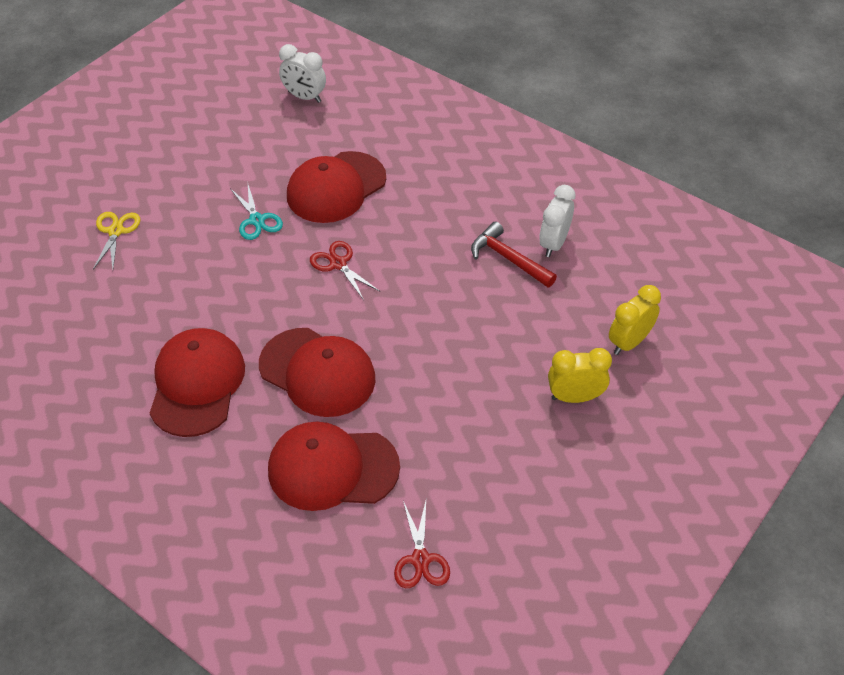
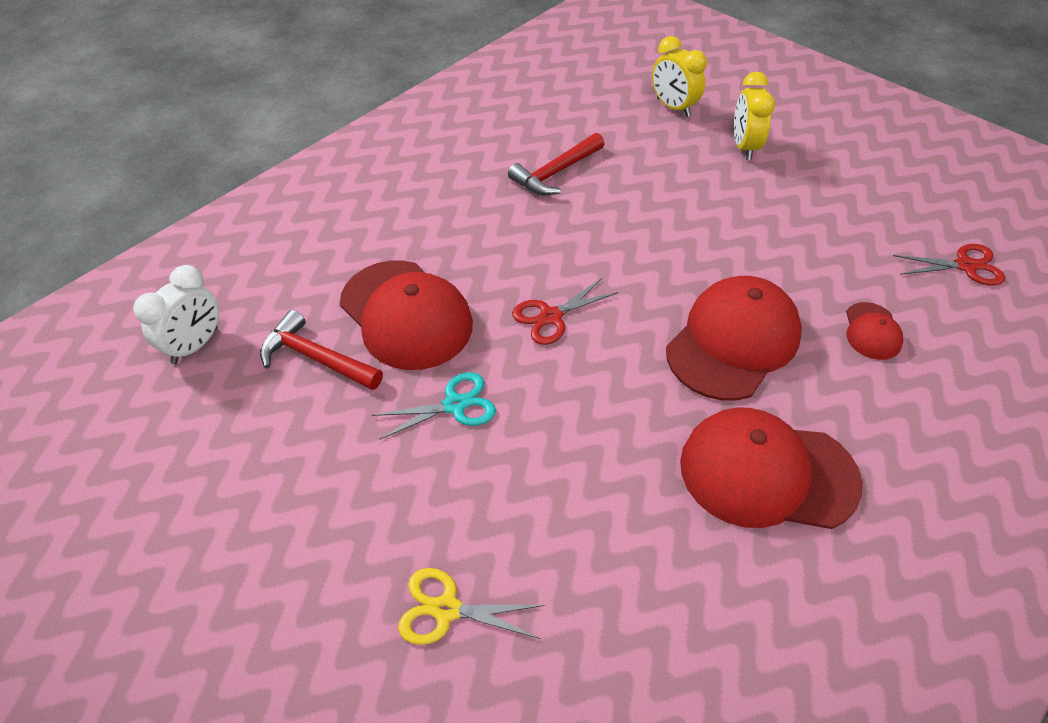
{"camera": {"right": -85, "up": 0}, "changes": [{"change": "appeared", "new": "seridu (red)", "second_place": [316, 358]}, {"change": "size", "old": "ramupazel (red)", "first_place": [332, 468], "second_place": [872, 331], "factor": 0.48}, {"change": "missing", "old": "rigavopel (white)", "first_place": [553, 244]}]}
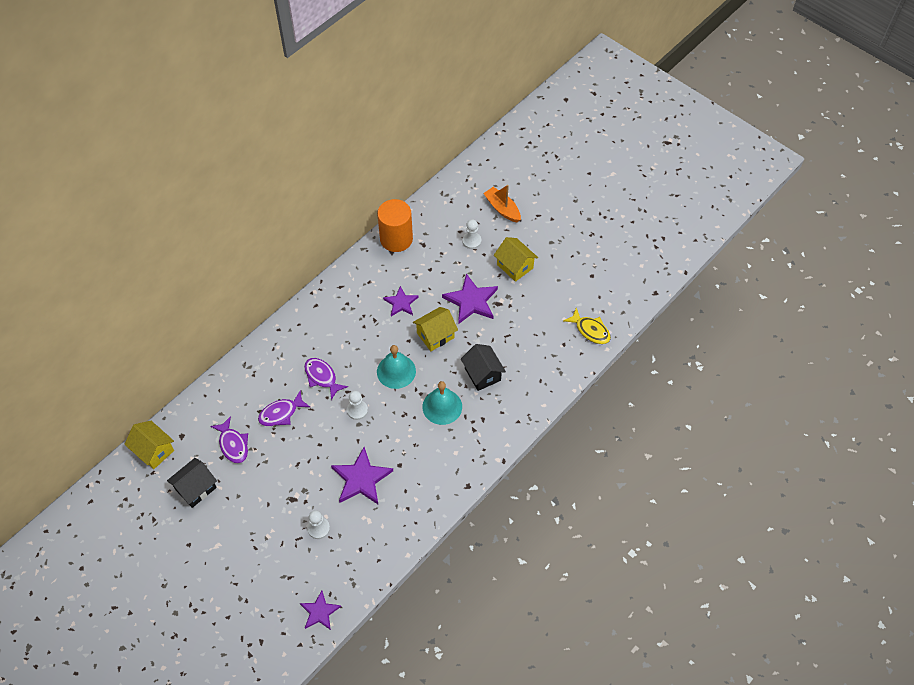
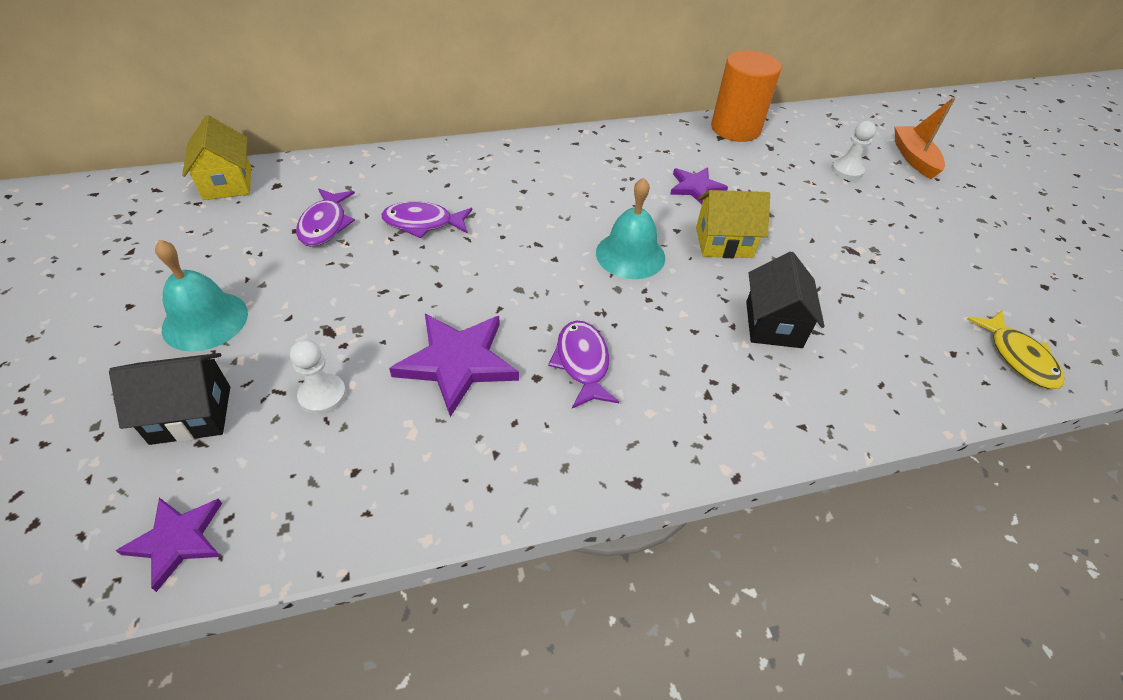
{"camera": {"right": 30, "up": -10}, "changes": [{"change": "relocated", "old": "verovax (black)", "first_place": [196, 488], "second_place": [191, 414]}, {"change": "relocated", "old": "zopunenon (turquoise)", "first_place": [442, 406], "second_place": [205, 320]}, {"change": "relocated", "old": "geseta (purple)", "first_place": [322, 377], "second_place": [582, 363]}, {"change": "missing", "old": "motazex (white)", "first_place": [357, 410]}, {"change": "missing", "old": "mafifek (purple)", "first_place": [471, 301]}, {"change": "missing", "old": "verovax (yellow)", "first_place": [515, 266]}]}
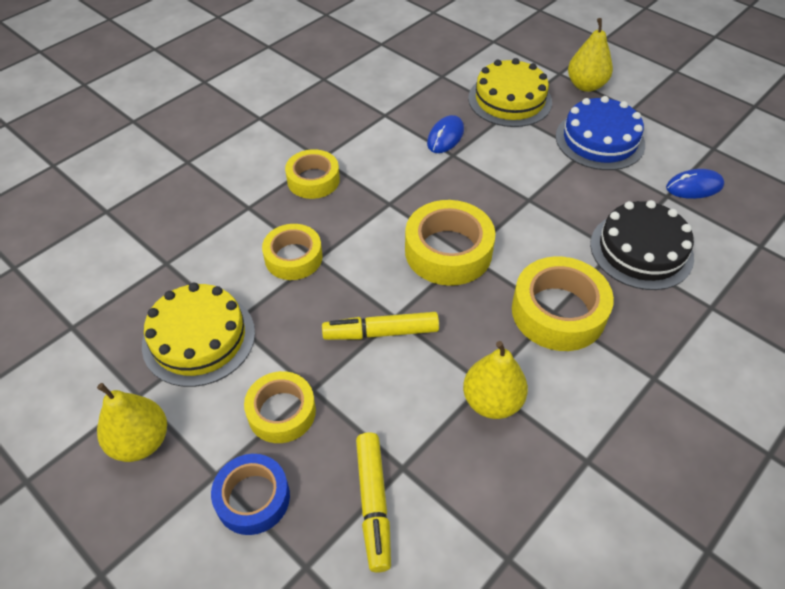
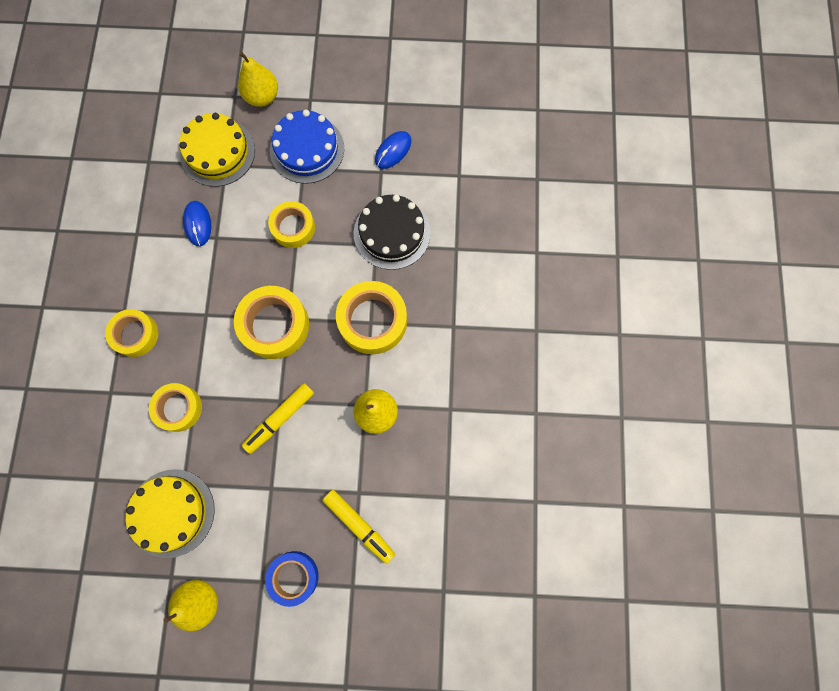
{"camera": {"right": -40, "up": 25}, "changes": [{"change": "relocated", "old": "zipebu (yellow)", "first_place": [281, 412], "second_place": [293, 227]}]}
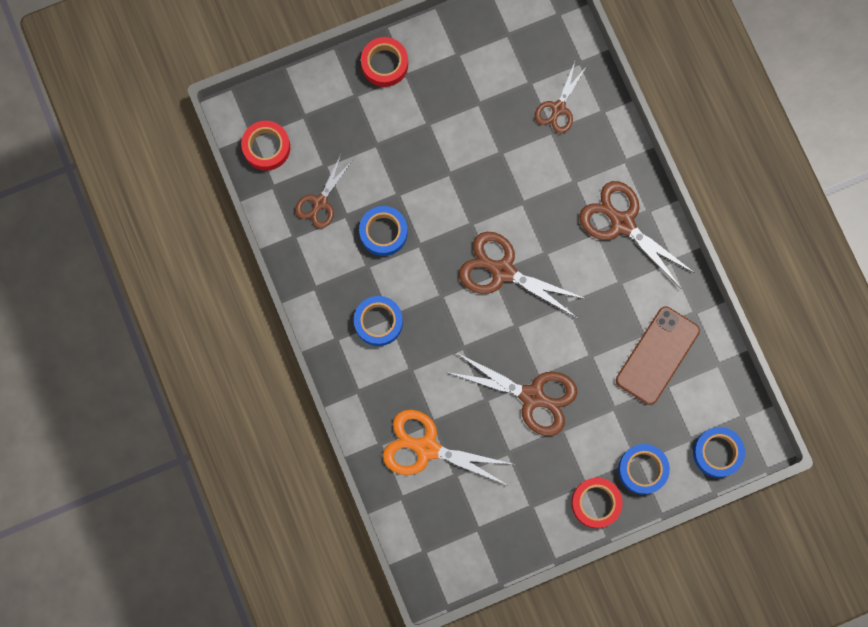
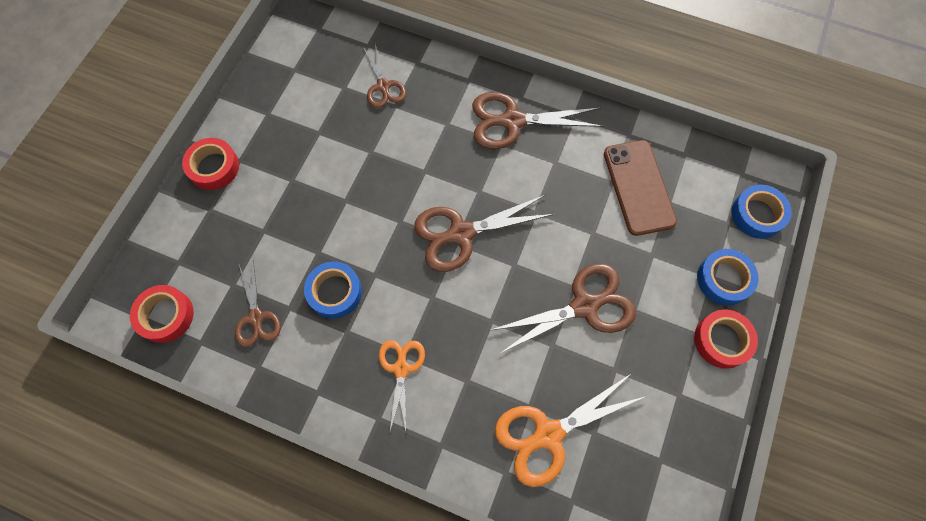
{"camera": {"right": -45, "up": -10}, "changes": [{"change": "exchanged", "old": "zipebu (blue)", "new": "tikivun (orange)", "first_place": [378, 322], "second_place": [401, 368]}]}
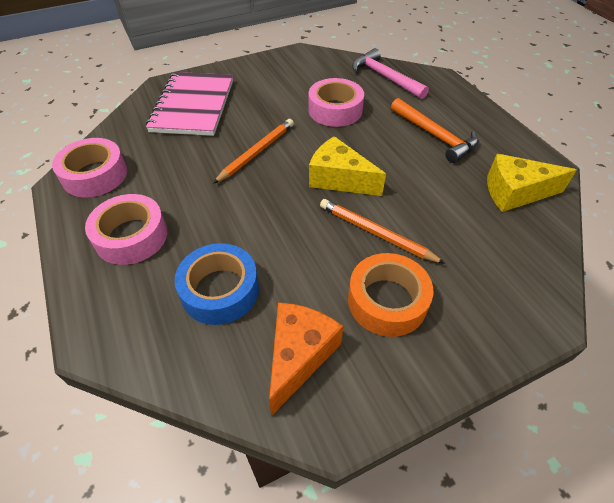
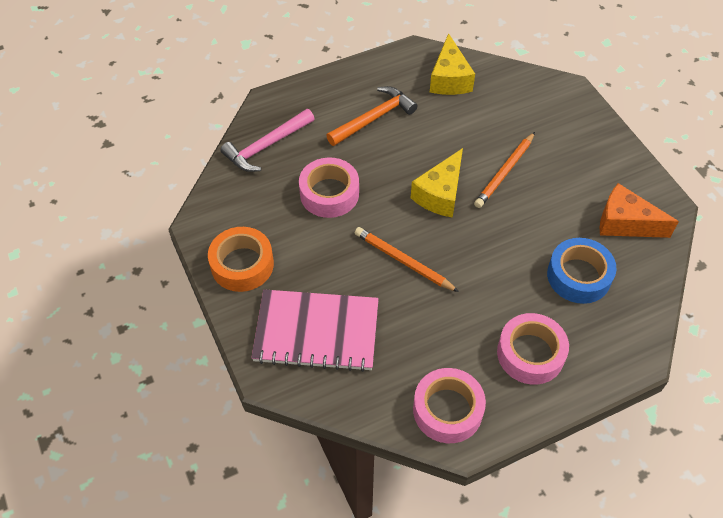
{"camera": {"right": -90, "up": 5}, "changes": [{"change": "relocated", "old": "zipebu (orange)", "first_place": [387, 301], "second_place": [242, 265]}]}
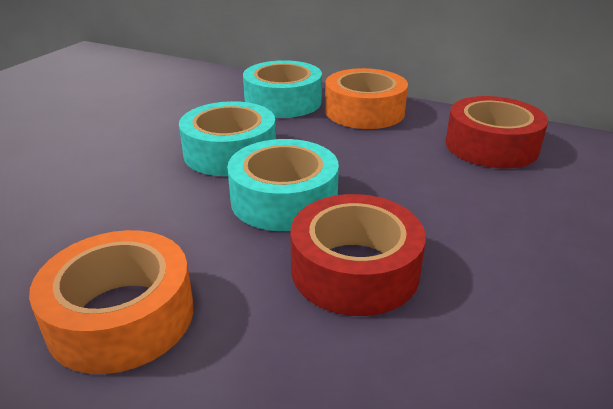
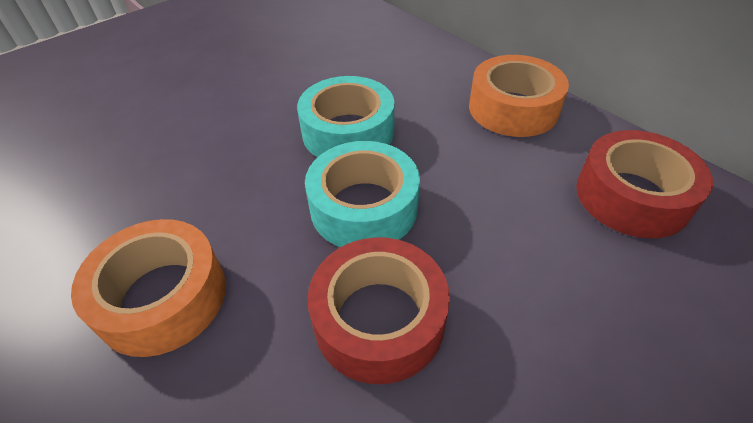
{"camera": {"right": 25, "up": 15}, "changes": [{"change": "missing", "old": "zipebu (turquoise)", "first_place": [283, 101]}]}
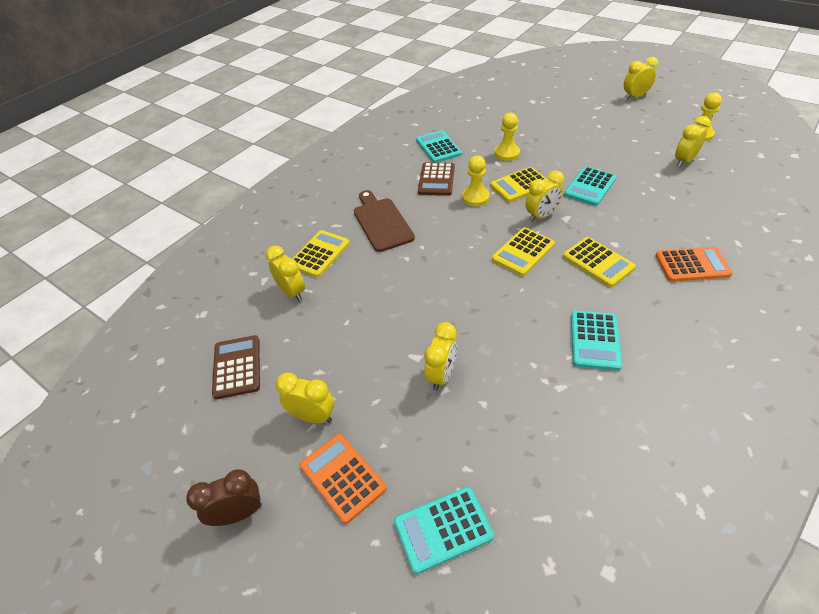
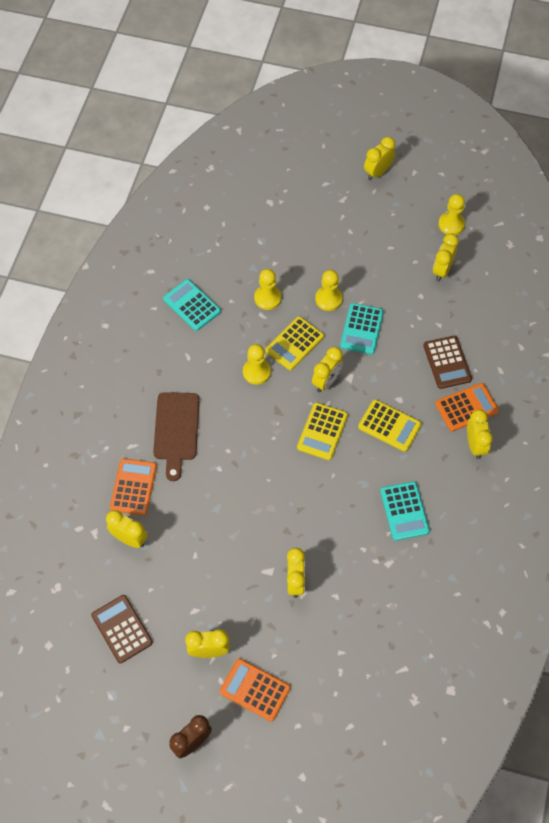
{"camera": {"right": -25, "up": 15}, "changes": [{"change": "colour", "old": "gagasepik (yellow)", "new": "gagasepik (orange)", "first_place": [320, 254], "second_place": [133, 487]}, {"change": "spun", "old": "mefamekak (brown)", "first_place": [381, 222], "second_place": [176, 430], "degrees": -135}, {"change": "appeared", "new": "motazex (yellow)", "second_place": [328, 299]}, {"change": "relocated", "old": "gagasepik (brown)", "first_place": [436, 180], "second_place": [447, 362]}, {"change": "appeared", "new": "rigavopel (yellow)", "second_place": [475, 445]}, {"change": "missing", "old": "gagasepik (turquoise)", "first_place": [443, 529]}]}
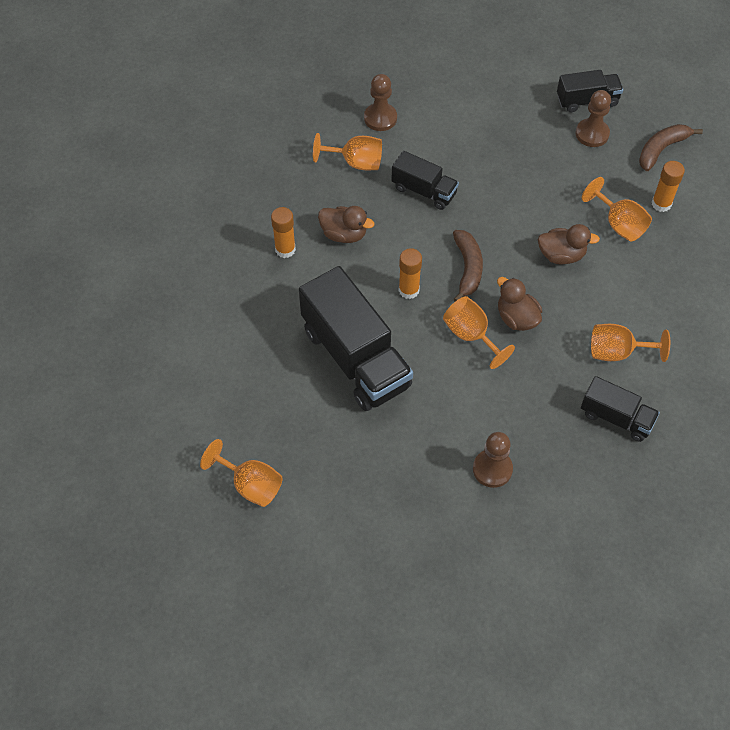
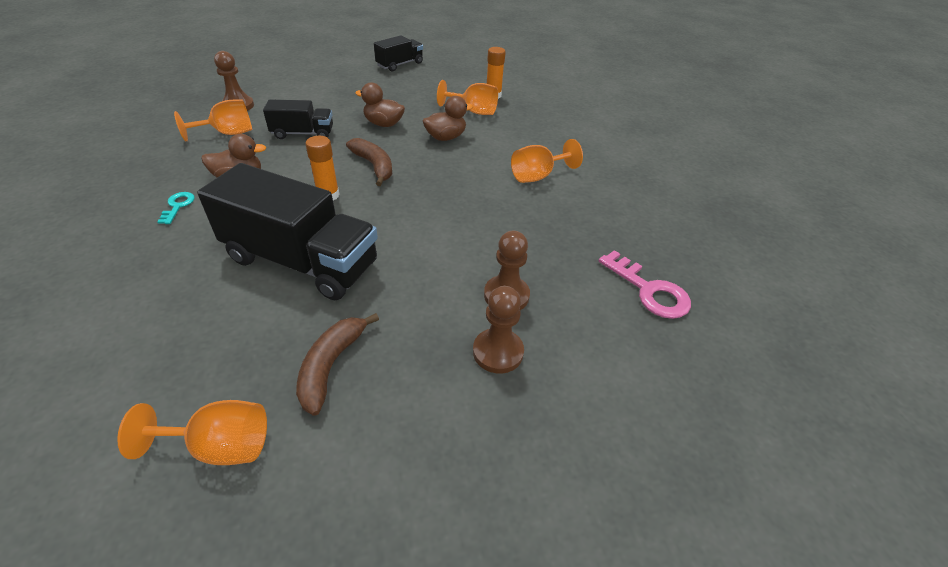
{"camera": {"right": -35, "up": -15}, "changes": [{"change": "exchanged", "old": "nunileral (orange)", "new": "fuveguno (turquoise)", "first_place": [285, 249], "second_place": [178, 206]}, {"change": "relocated", "old": "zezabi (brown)", "first_place": [661, 149], "second_place": [331, 366]}, {"change": "relocated", "old": "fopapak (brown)", "first_place": [516, 318], "second_place": [383, 124]}, {"change": "relocated", "old": "motazex (brown)", "first_place": [592, 134], "second_place": [498, 352]}, {"change": "appeared", "new": "fuveguno (pink)", "second_place": [649, 290]}, {"change": "missing", "old": "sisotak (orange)", "first_place": [471, 335]}, {"change": "missing", "old": "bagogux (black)", "first_place": [616, 417]}]}
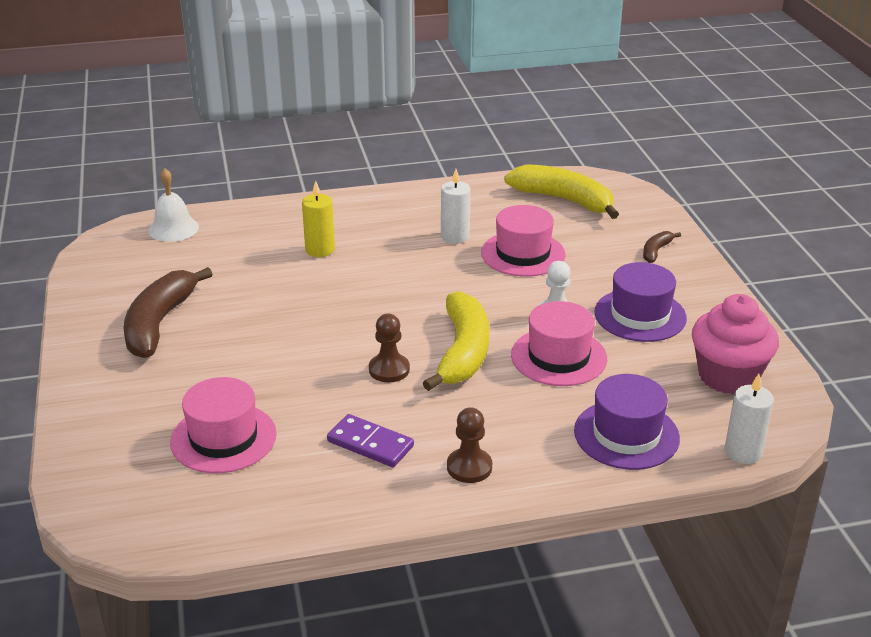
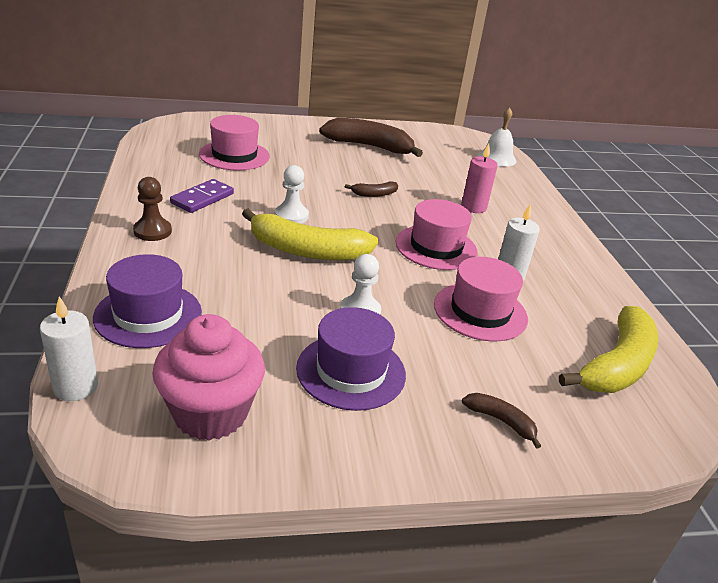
{"camera": {"right": 90, "up": 0}, "changes": [{"change": "colour", "old": "motazex (brown)", "new": "motazex (white)", "first_place": [389, 369], "second_place": [291, 216]}, {"change": "appeared", "new": "zezabi (brown)", "second_place": [374, 194]}, {"change": "relocated", "old": "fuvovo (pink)", "first_place": [558, 357], "second_place": [436, 247]}, {"change": "colour", "old": "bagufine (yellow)", "new": "bagufine (pink)", "first_place": [320, 250], "second_place": [473, 207]}]}
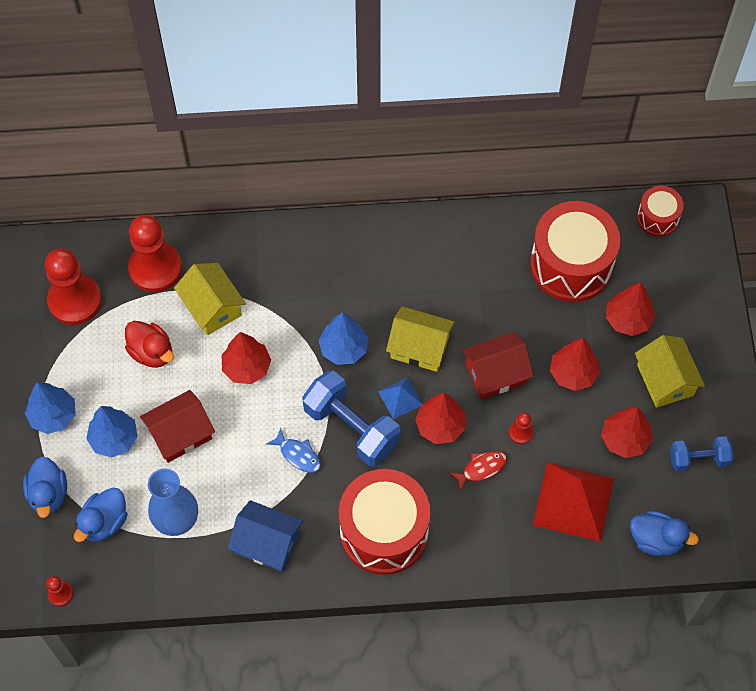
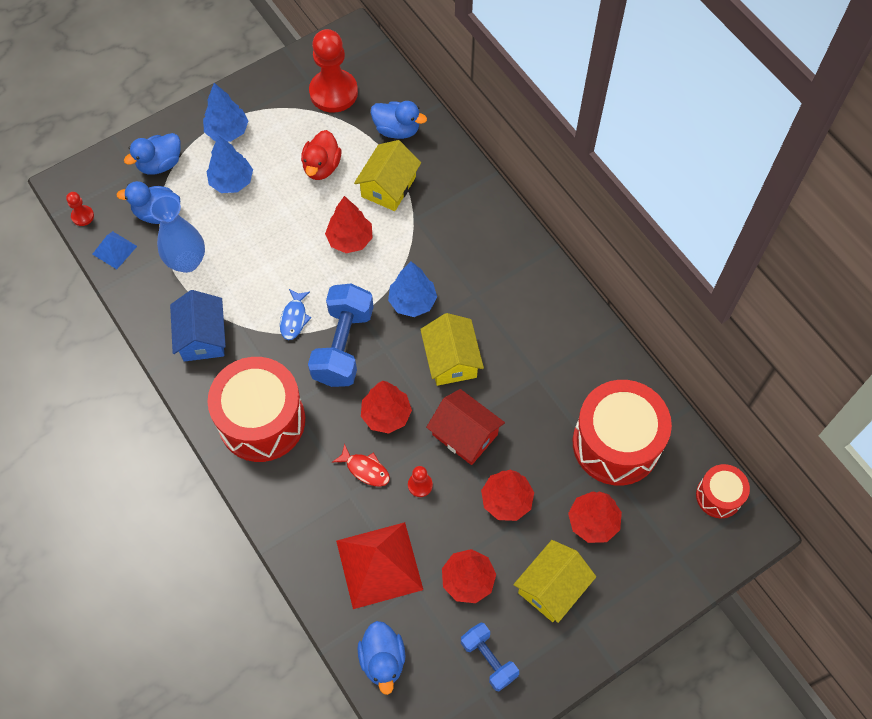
{"camera": {"right": 60, "up": 0}, "changes": [{"change": "relocated", "old": "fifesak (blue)", "first_place": [400, 398], "second_place": [114, 250]}, {"change": "exchanged", "old": "motazex (red)", "new": "fopapak (blue)", "first_place": [155, 268], "second_place": [397, 130]}, {"change": "missing", "old": "verovax (red)", "first_place": [180, 434]}]}
